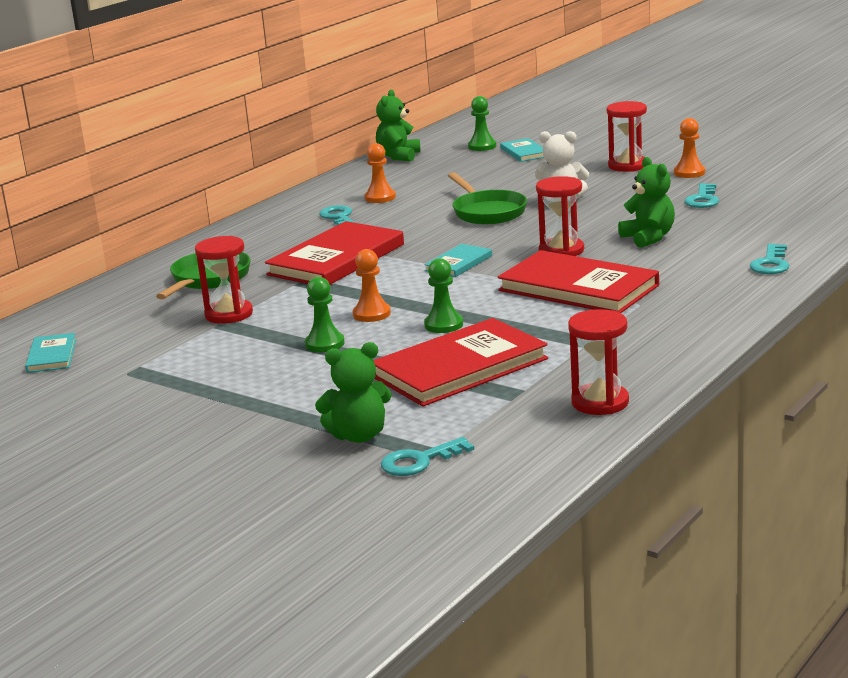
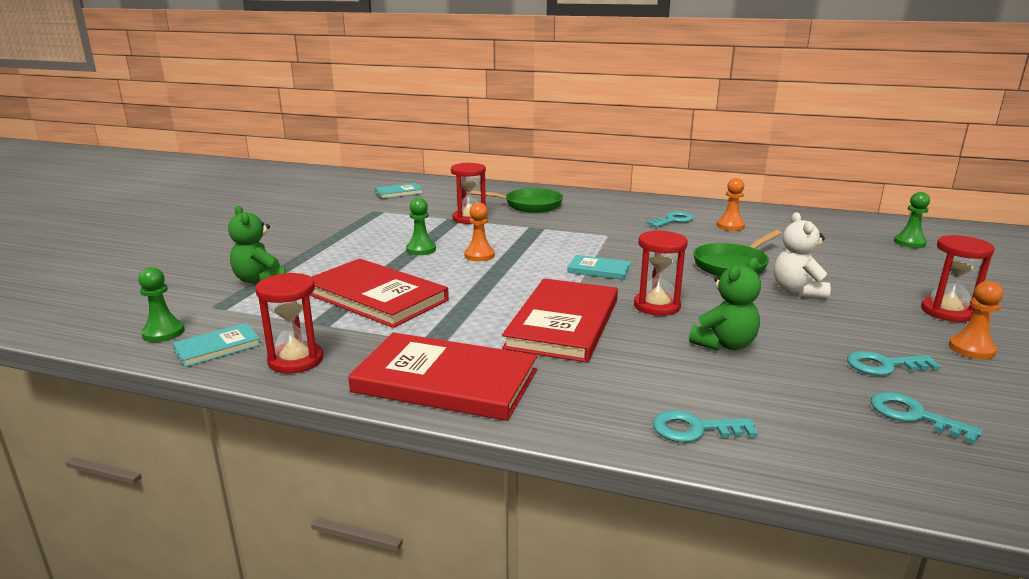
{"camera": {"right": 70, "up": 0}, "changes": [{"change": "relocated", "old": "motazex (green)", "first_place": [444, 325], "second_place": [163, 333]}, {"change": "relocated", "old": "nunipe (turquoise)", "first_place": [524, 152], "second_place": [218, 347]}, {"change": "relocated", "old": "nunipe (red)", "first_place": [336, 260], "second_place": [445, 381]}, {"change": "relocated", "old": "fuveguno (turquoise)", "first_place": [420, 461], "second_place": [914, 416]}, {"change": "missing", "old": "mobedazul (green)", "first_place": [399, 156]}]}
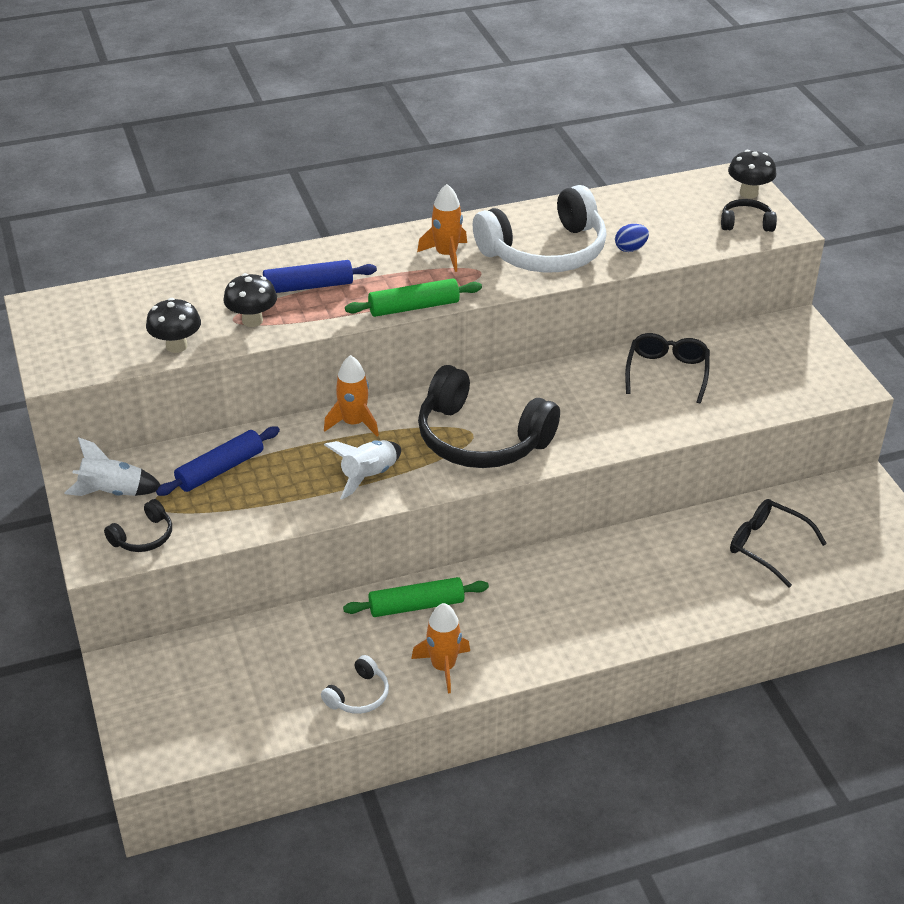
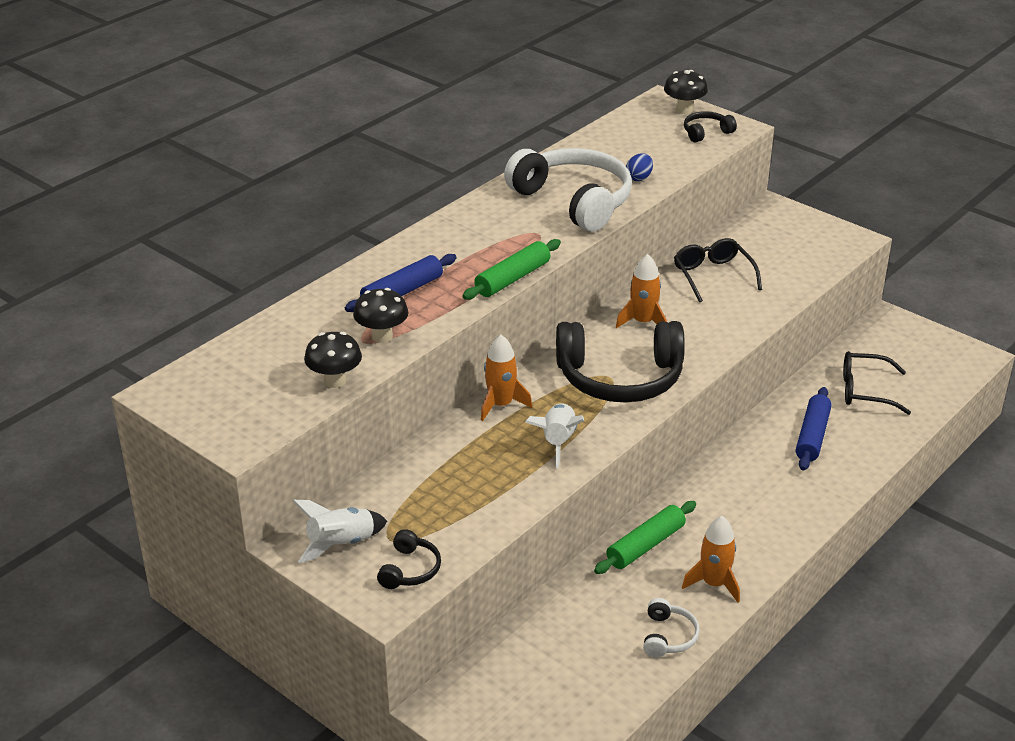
{"camera": {"right": -30, "up": -5}, "changes": [{"change": "spun", "old": "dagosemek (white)", "first_place": [545, 251], "second_place": [574, 201], "degrees": -75}, {"change": "relocated", "old": "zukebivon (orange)", "first_place": [446, 255], "second_place": [643, 322]}, {"change": "relocated", "old": "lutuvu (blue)", "first_place": [220, 469], "second_place": [812, 436]}]}
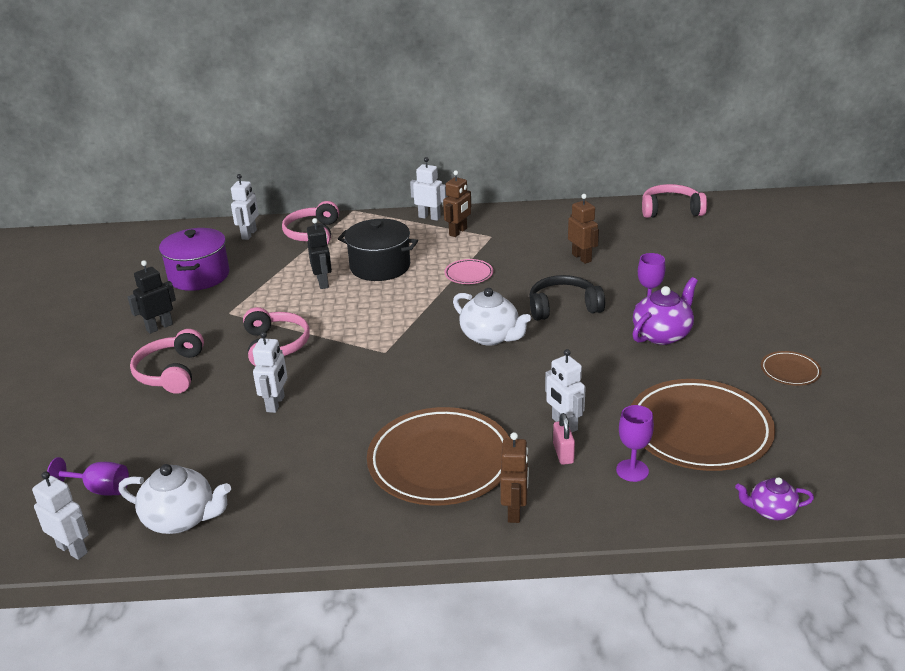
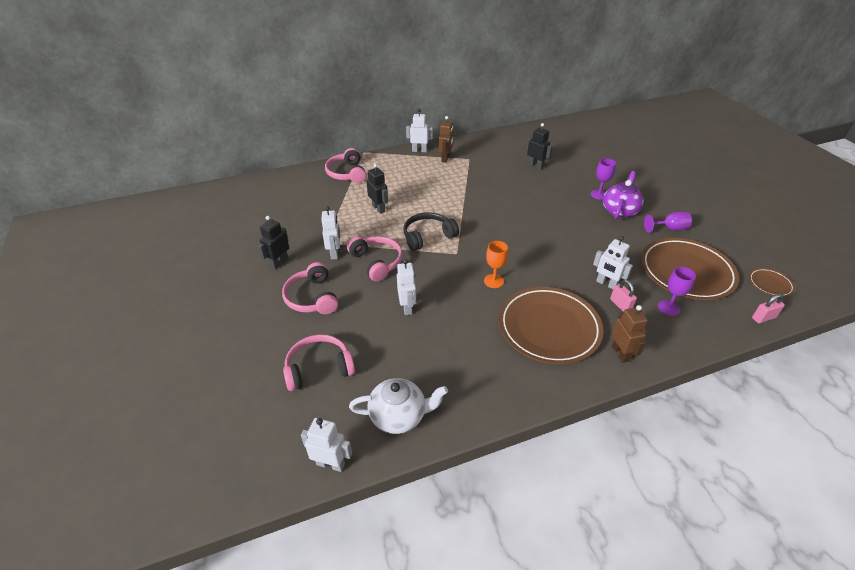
{"camera": {"right": -20, "up": 10}, "changes": [{"change": "relocated", "old": "dagosemek (pink)", "first_place": [671, 210], "second_place": [319, 368]}, {"change": "relocated", "old": "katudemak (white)", "first_place": [249, 234], "second_place": [334, 253]}, {"change": "relocated", "old": "dagosemek (black)", "first_place": [563, 307], "second_place": [428, 236]}, {"change": "appeared", "new": "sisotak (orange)", "second_place": [493, 281]}, {"change": "colour", "old": "katudemak (brown)", "new": "katudemak (black)", "first_place": [581, 258], "second_place": [535, 166]}, {"change": "relocated", "old": "sisotak (purple)", "first_place": [100, 489], "second_place": [669, 228]}, {"change": "relocated", "old": "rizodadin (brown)", "first_place": [790, 371], "second_place": [770, 284]}, {"change": "exchanged", "old": "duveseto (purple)", "new": "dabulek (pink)", "first_place": [771, 511], "second_place": [763, 318]}, {"change": "missing", "old": "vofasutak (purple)", "first_place": [199, 276]}, {"change": "missing", "old": "vofasutak (black)", "first_place": [380, 267]}, {"change": "missing", "old": "rizodadin (pink)", "first_place": [468, 274]}, {"change": "missing", "old": "duveseto (white)", "first_place": [490, 337]}]}
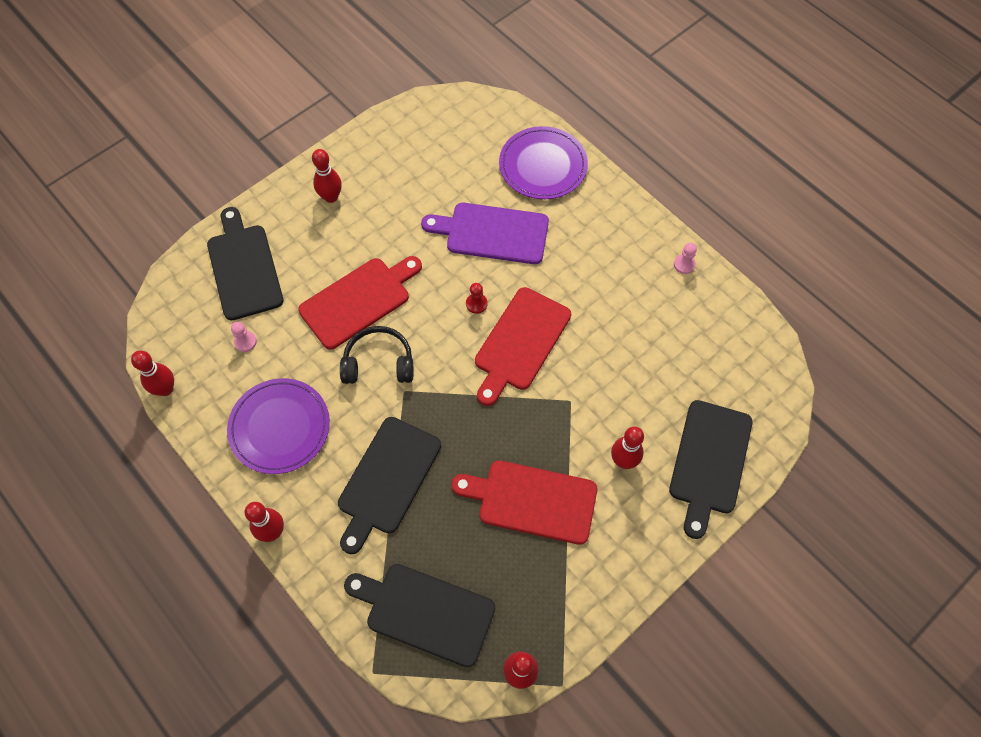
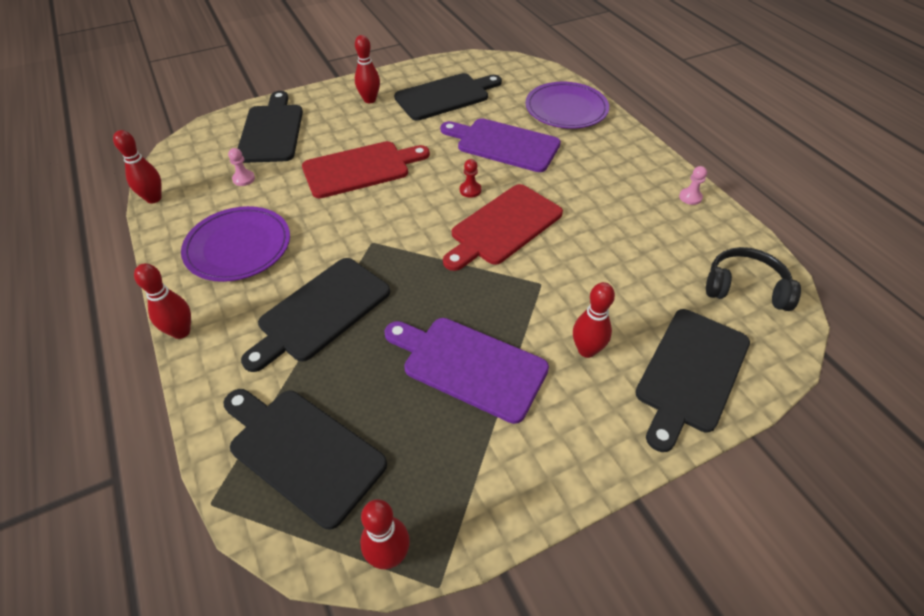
{"camera": {"right": 15, "up": -15}, "changes": [{"change": "colour", "old": "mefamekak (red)", "new": "mefamekak (purple)", "first_place": [532, 500], "second_place": [469, 365]}, {"change": "appeared", "new": "mefamekak (black)", "second_place": [445, 96]}, {"change": "relocated", "old": "dagosemek (black)", "first_place": [379, 363], "second_place": [745, 288]}]}
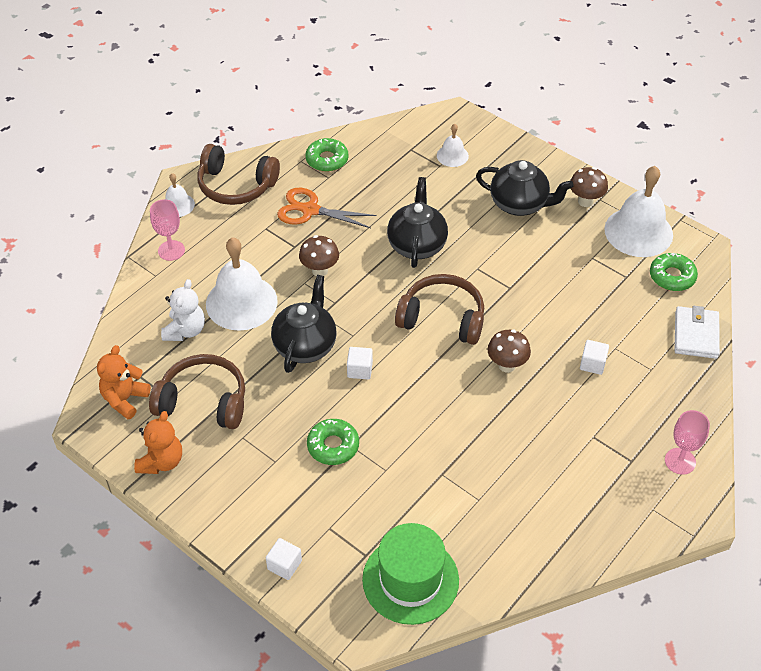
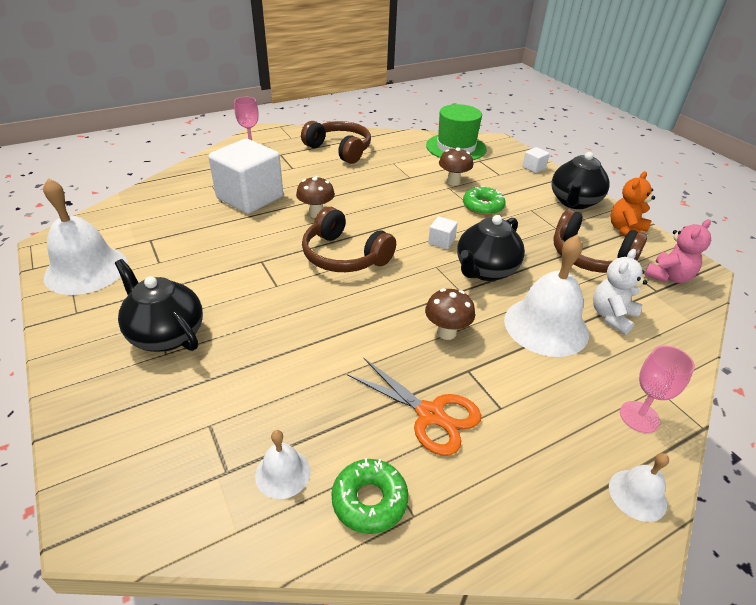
{"camera": {"right": -160, "up": -10}, "changes": [{"change": "size", "old": "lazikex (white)", "first_place": [592, 364], "second_place": [250, 198], "factor": 2.49}, {"change": "relocated", "old": "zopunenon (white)", "first_place": [452, 155], "second_place": [283, 473]}, {"change": "relocated", "old": "dagosemek (brown)", "first_place": [236, 185], "second_place": [339, 150]}, {"change": "relocated", "old": "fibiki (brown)", "first_place": [585, 201], "second_place": [453, 182]}, {"change": "relocated", "old": "duveseto (black)", "first_place": [417, 245], "second_place": [574, 202]}, {"change": "colour", "old": "mobedazul (orange)", "new": "mobedazul (pink)", "first_place": [125, 399], "second_place": [668, 276]}, {"change": "missing", "old": "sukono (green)", "first_place": [672, 277]}, {"change": "missing", "old": "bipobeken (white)", "first_place": [696, 335]}]}
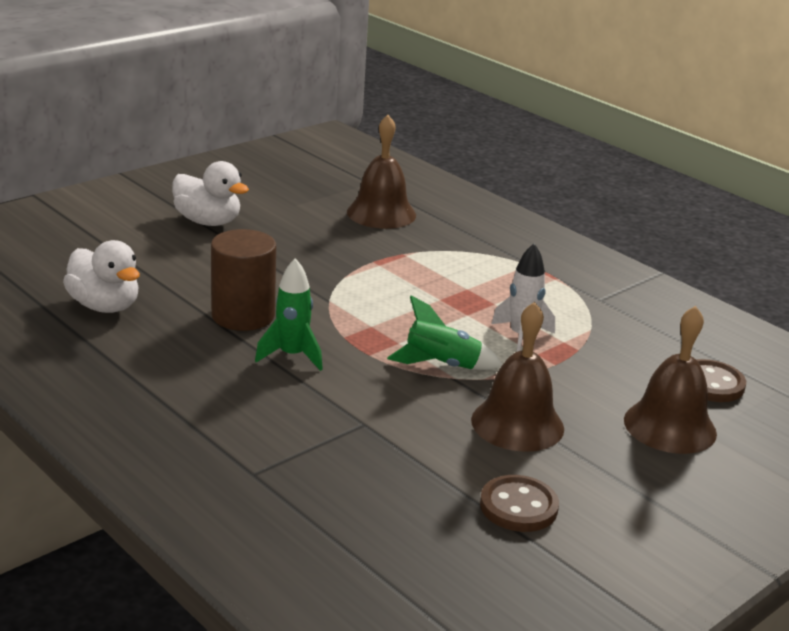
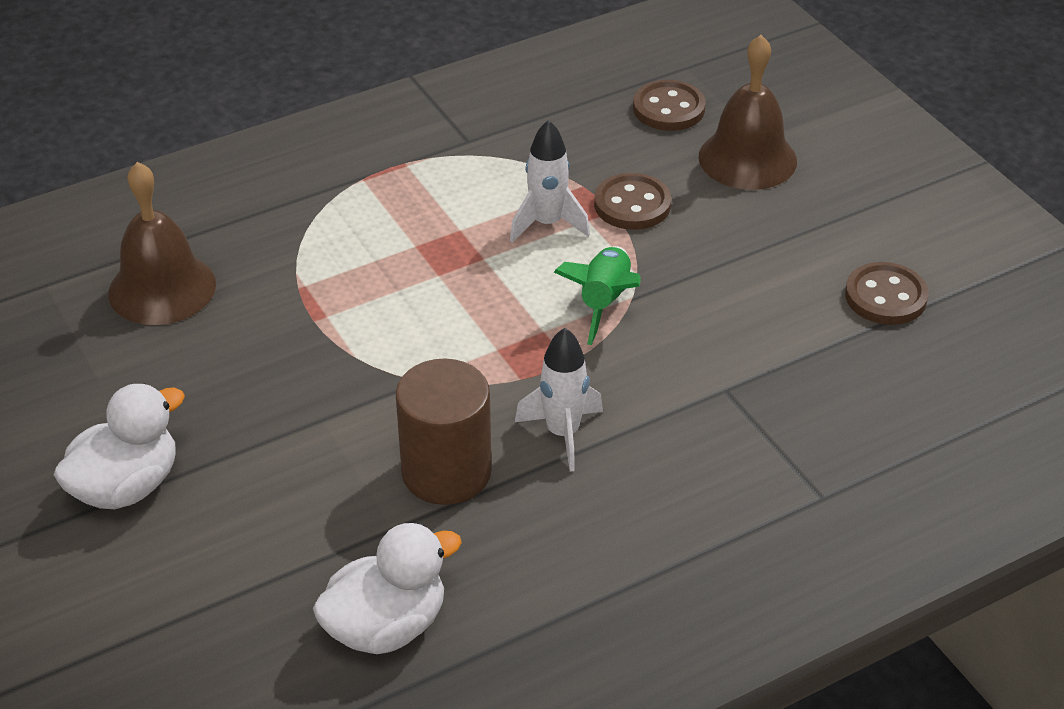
{"camera": {"right": -75, "up": 15}, "changes": [{"change": "colour", "old": "zukebivon (green)", "new": "zukebivon (white)", "first_place": [292, 356], "second_place": [563, 433]}, {"change": "appeared", "new": "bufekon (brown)", "second_place": [632, 204]}, {"change": "missing", "old": "zopunenon (brown)", "first_place": [517, 424]}]}
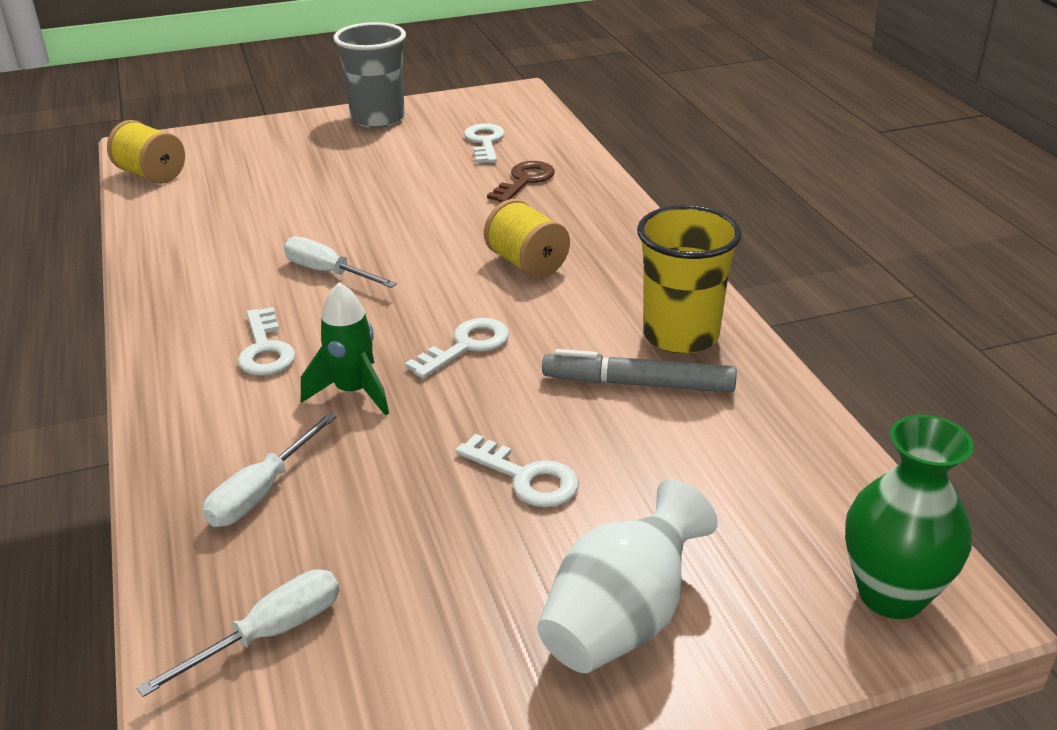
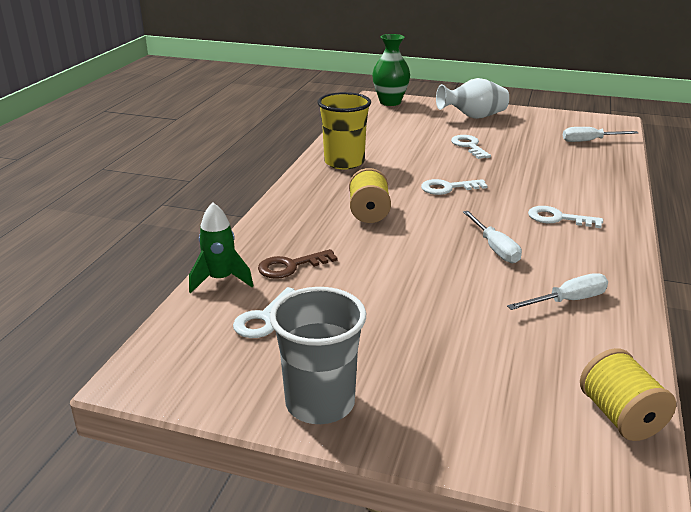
{"camera": {"right": -145, "up": -5}, "changes": [{"change": "relocated", "old": "zukebivon (green)", "first_place": [353, 392], "second_place": [221, 280]}, {"change": "relocated", "old": "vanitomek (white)", "first_place": [261, 492], "second_place": [568, 301]}, {"change": "spun", "old": "fuveguno (white)", "first_place": [265, 350], "second_place": [557, 218], "degrees": -90}, {"change": "missing", "old": "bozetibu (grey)", "first_place": [638, 384]}]}
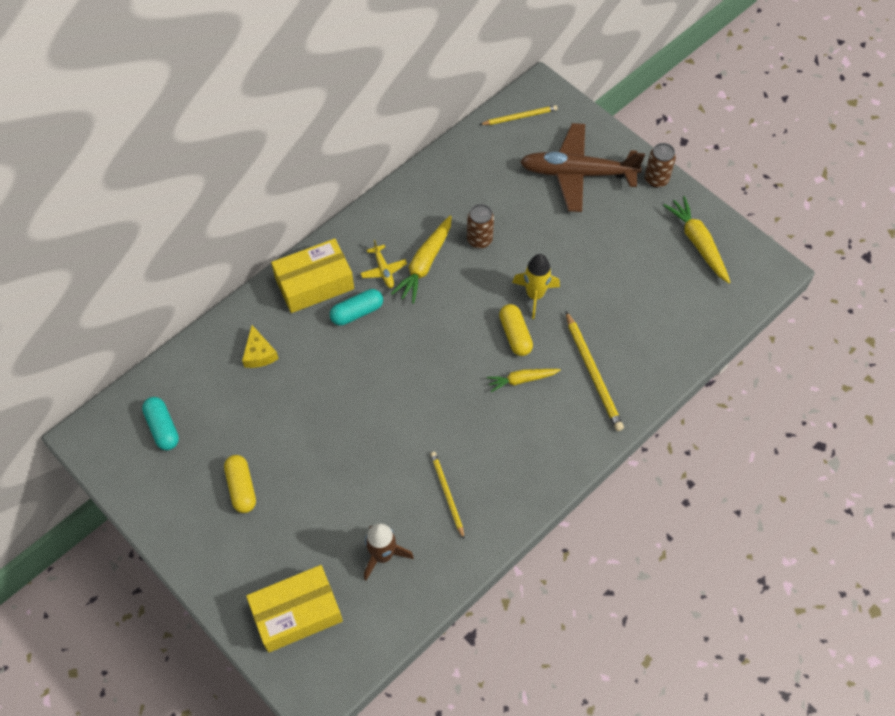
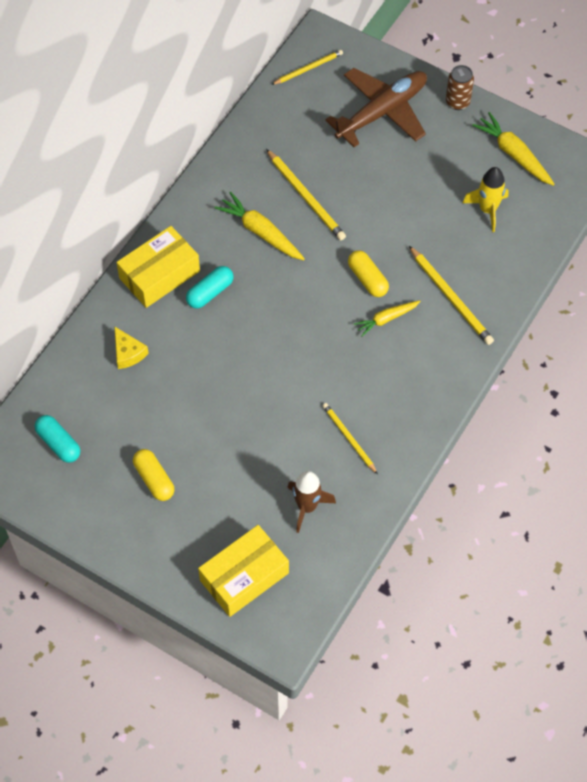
{"camera": {"right": -15, "up": 0}, "changes": [{"change": "spun", "old": "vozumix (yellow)", "first_place": [424, 264], "second_place": [260, 232], "degrees": 120}, {"change": "exchanged", "old": "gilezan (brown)", "new": "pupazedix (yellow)", "first_place": [479, 240], "second_place": [306, 197]}, {"change": "spun", "old": "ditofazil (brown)", "first_place": [578, 174], "second_place": [381, 112], "degrees": 150}, {"change": "relocated", "old": "zukebivon (yellow)", "first_place": [535, 295], "second_place": [487, 210]}, {"change": "missing", "old": "ditofazil (yellow)", "first_place": [383, 270]}]}
